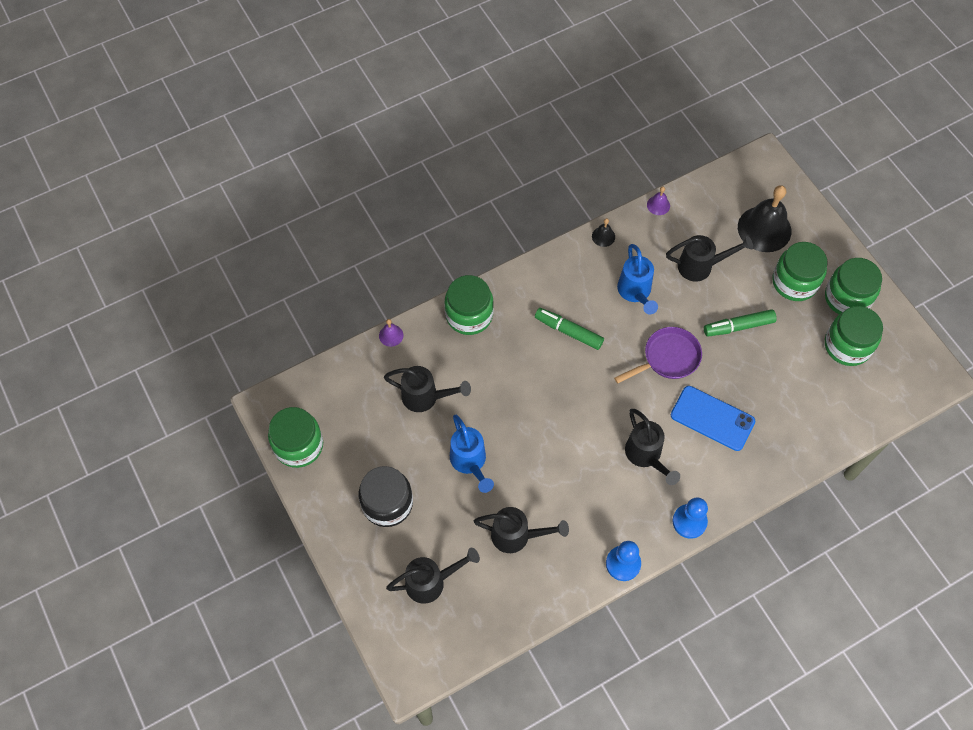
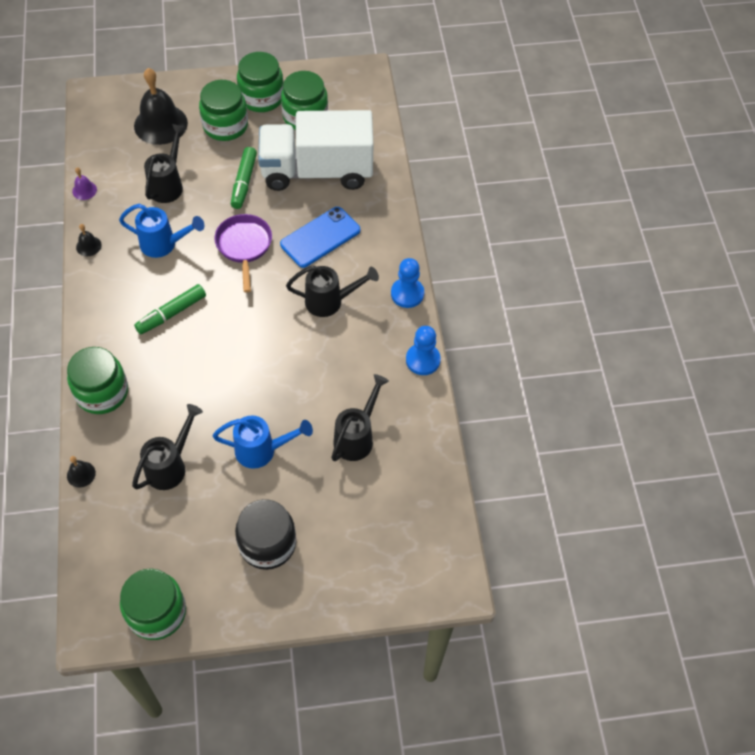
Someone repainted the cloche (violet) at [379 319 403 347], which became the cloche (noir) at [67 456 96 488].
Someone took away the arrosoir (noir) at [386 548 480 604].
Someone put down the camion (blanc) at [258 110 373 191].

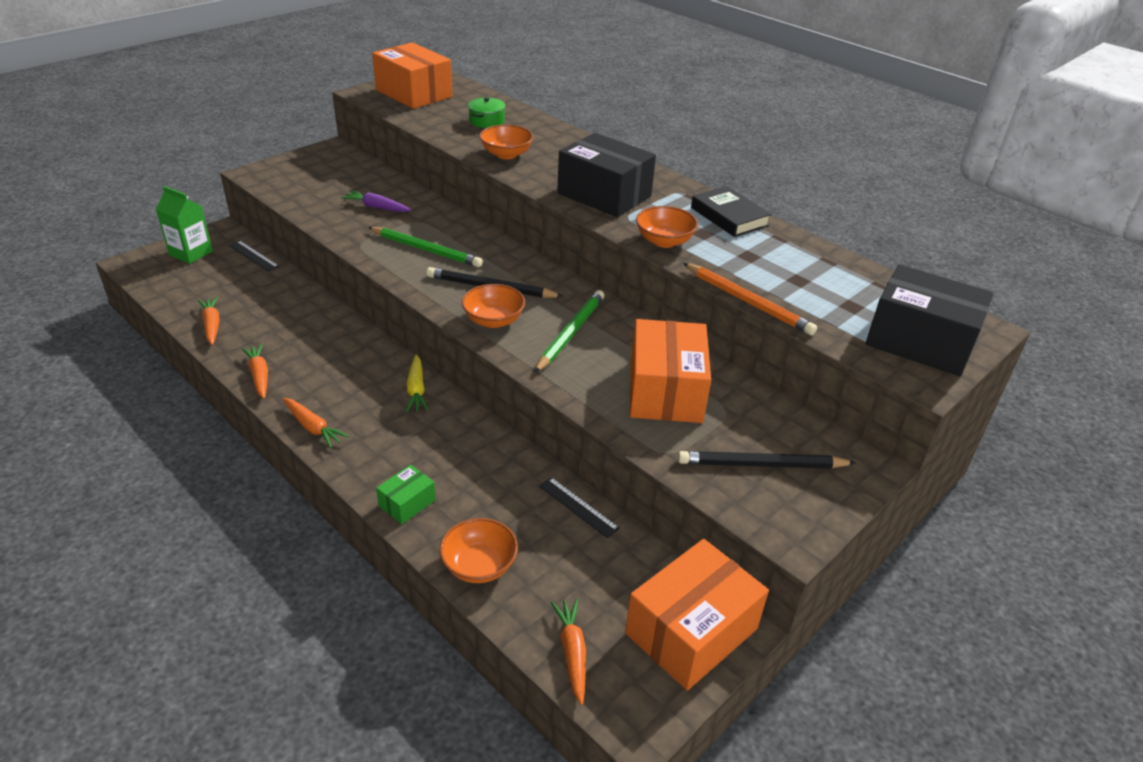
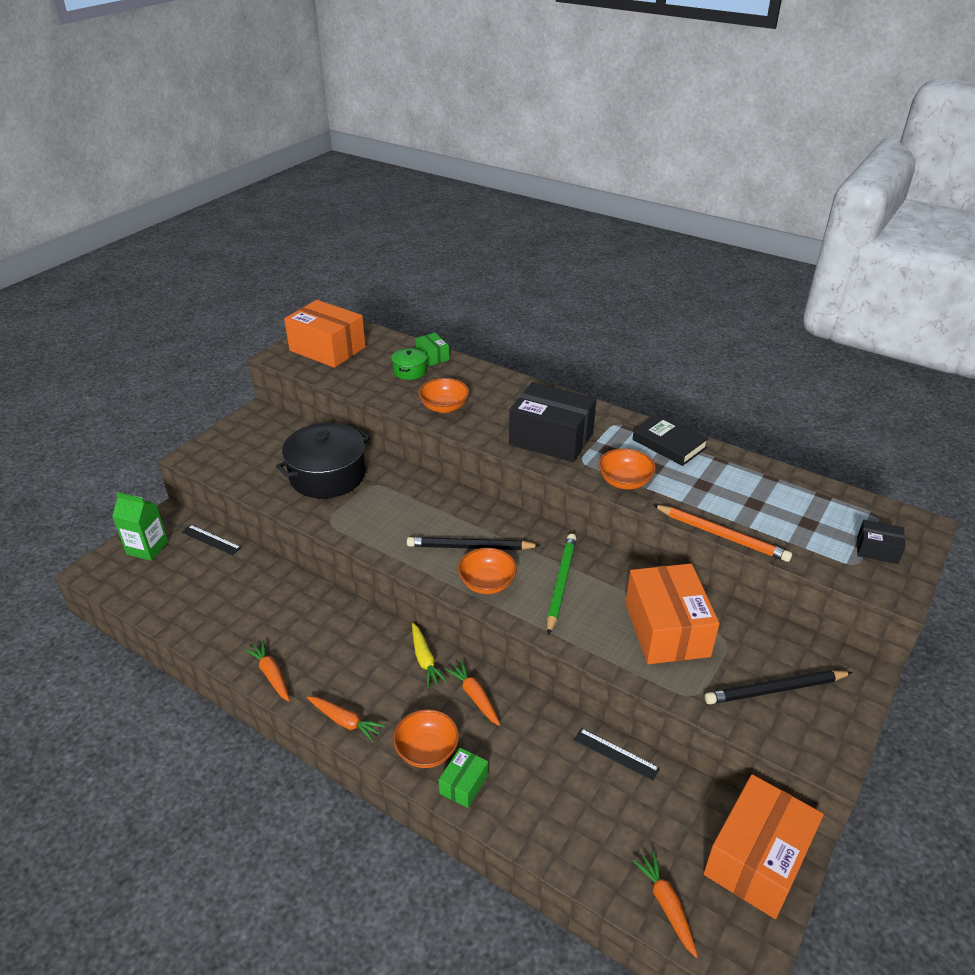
Someone swapped the carotte (violet) at [341 190 411 212] for the marmite (noir) at [276 423 371 498].
Someone took away the crayon (vert) at [368 227 483 267].
Someone scaled the boîte (noir) at [865 264 994 376] by 0.47.
Someone carried the carotte (orange) from [198 297 220 345] to [445 660 500 726].
Someone carried the bol (orange) from [439 518 518 583] to [393 709 459 768].
Someone put down the boîte (vert) at [415 333 449 366].

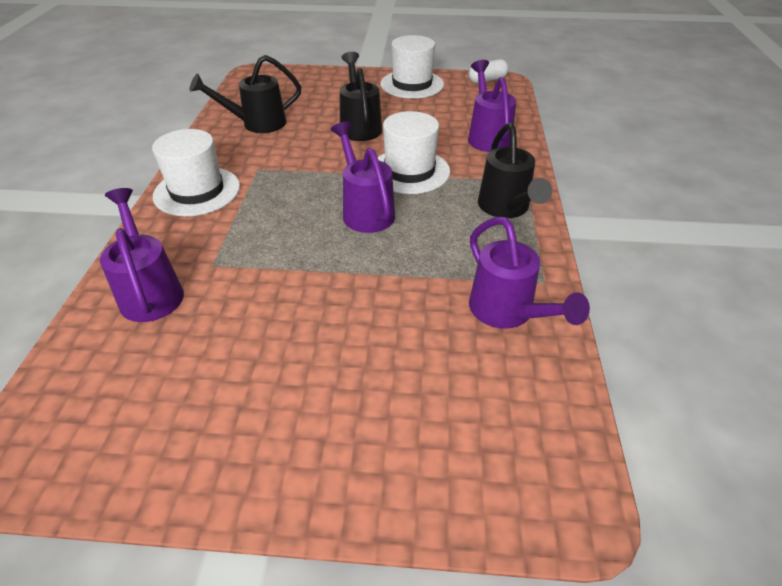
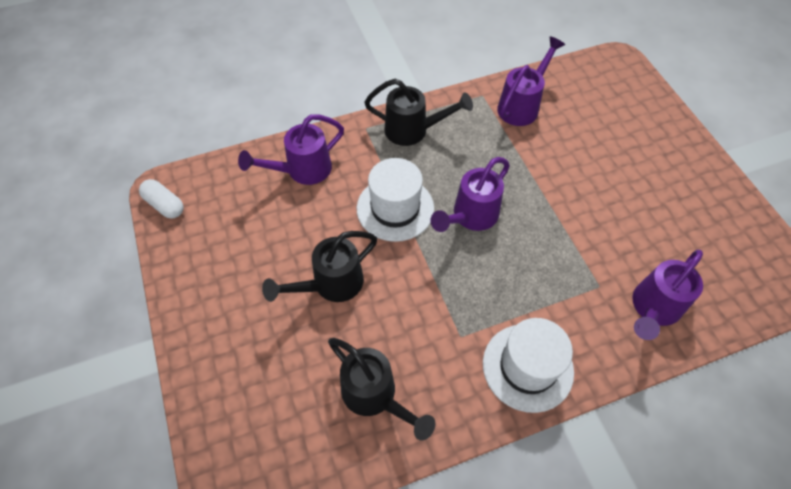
Someone took away the chapeau (blanc) at [380 35 444 99].
Someone rotated the arrosoir (noir) at [478 123 552 218] by 45 degrees clockwise.

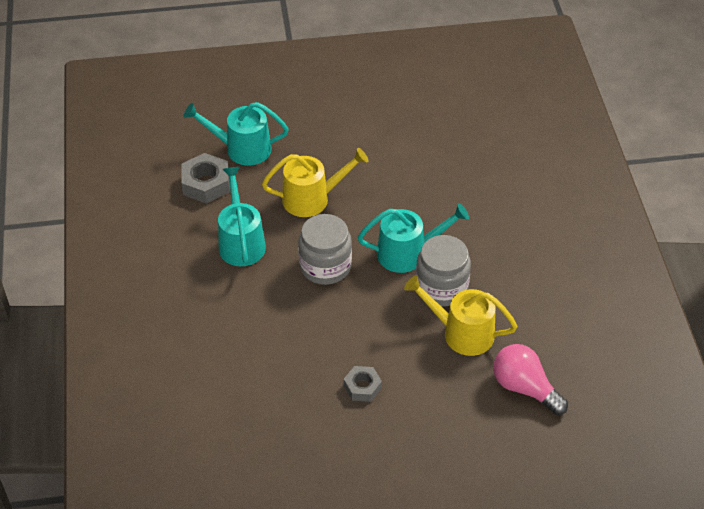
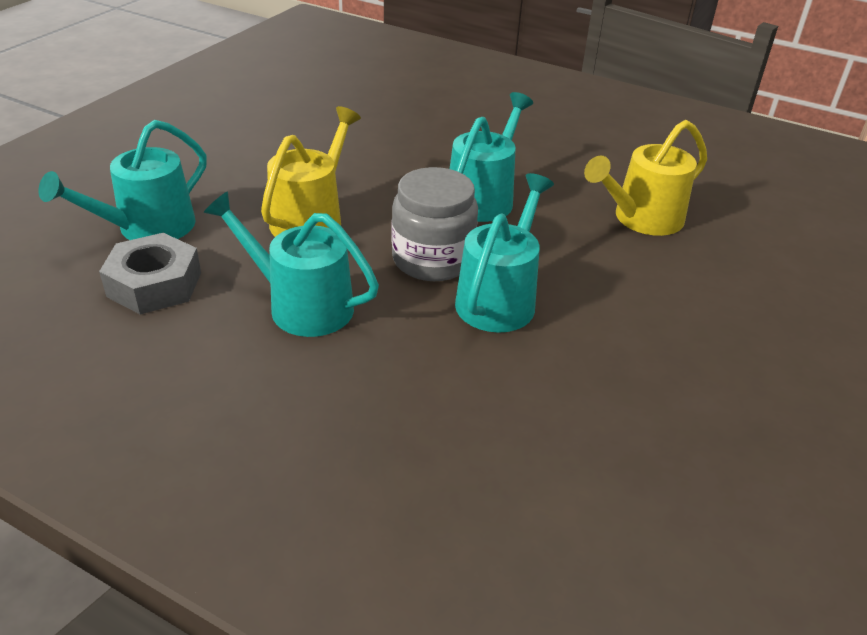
Someone took away the bocal (gris) at [416 235 471 307].
Someone took away the ampoule (rose) at [493 344 568 415].
Someone took away the écrou (gris) at [344 366 382 402].
Someone put down the arrosoir (turquoise) at [455 173 554 333].

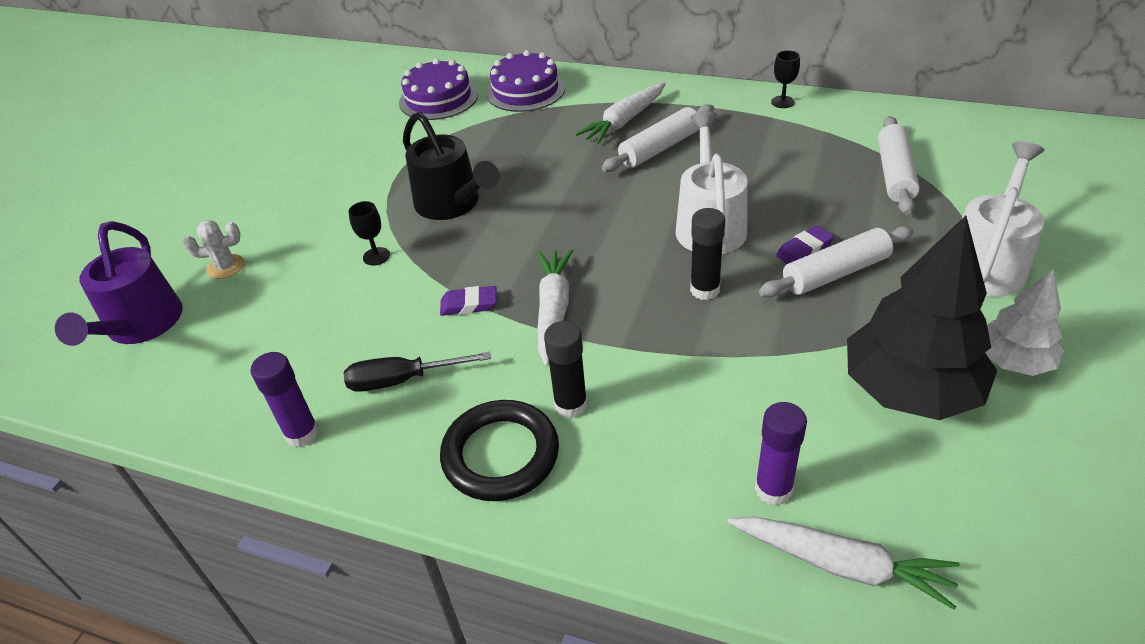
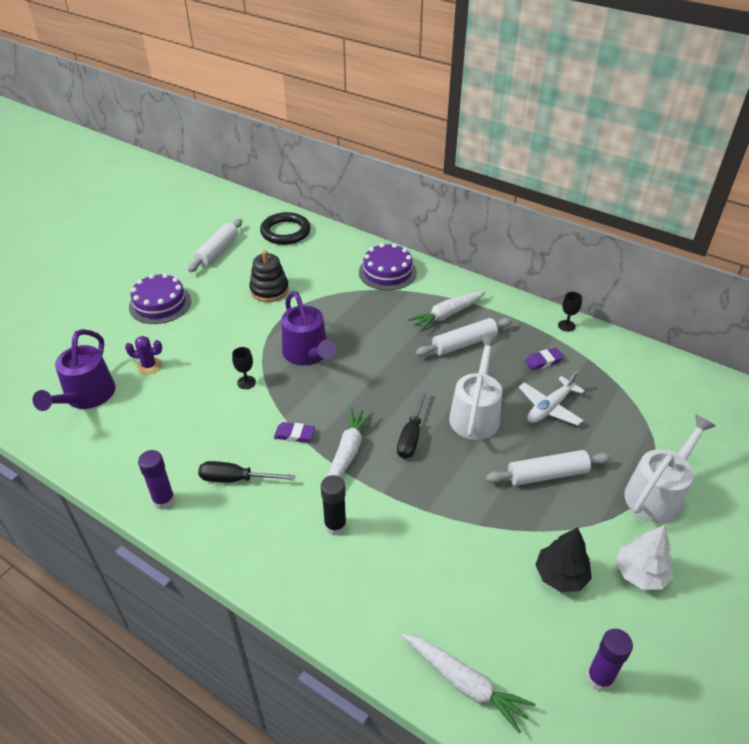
Someone carried the gâteau (violet) from [399 58 478 120] to [129 273 191 324].
Someone repainted the arrosoir (noir) at [403 112 500 220], which became the arrosoir (violet) at [281 291 337 365].
Someone carried the rouleau à pâtisserie (blanc) from [878 116 920 215] to [188 219 242 272].
Someone took away the bâton de colle (noir) at [690 208 725 300].
Someone scaled the arbre (noir) at [847 215 997 420] by 0.57.
Someone repainted the cactus (blanc) at [183 220 244 279], which became the cactus (violet) at [125 336 162 374].
Someone carried the gomme (violet) from [776 225 834 264] to [525 348 564 370].
Someone carried the anneau (noir) from [440 400 559 501] to [260 212 311 245].
Someone carried the bâton de colle (violet) from [755 402 807 506] to [586 629 633 692].
Someone put down the jouet à empiler (noir) at [249 250 289 302].
Someone put down the avion (blanc) at [519 371 585 426].
Someone put down the tournevis (noir) at [397 389 428 459].

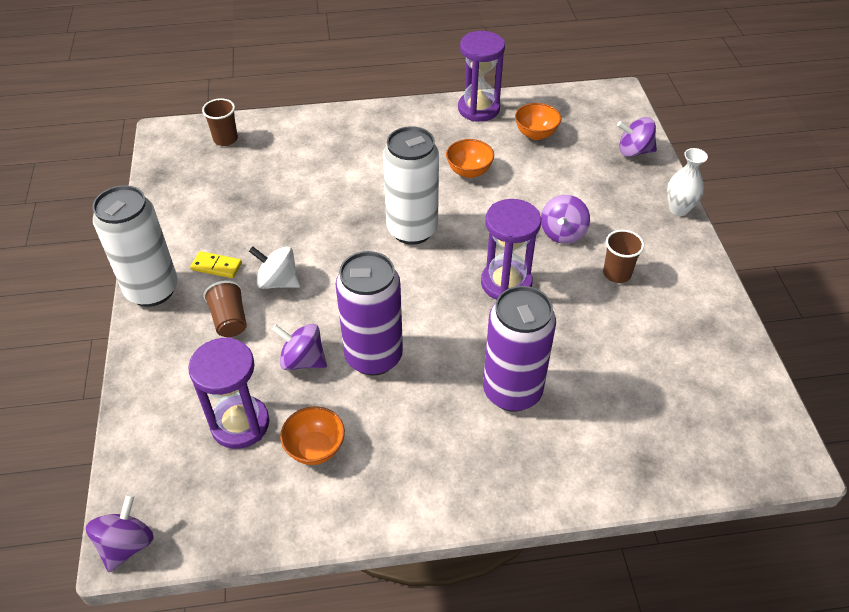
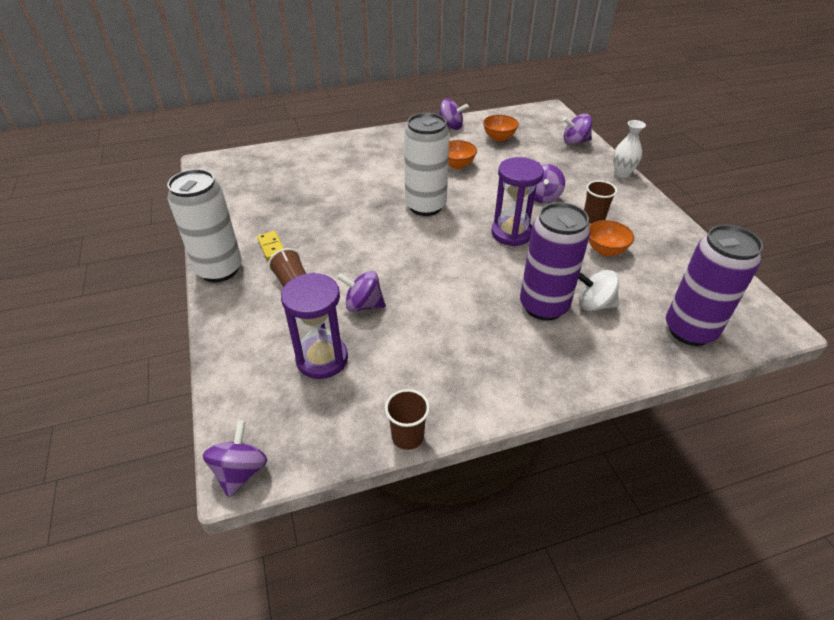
Someone swapped the sablier (violet) at [458 31 505 122] for the toupie (violet) at [439 99 469 130].
Someone carried the gobelet (marron) from [202 98 238 146] to [385 389 430 450].
Someone carried the toupie (blanc) from [249 246 301 289] to [578 270 619 311].
Someone rotated the domino (jaune) at [190 251 242 278] by 60 degrees clockwise.
Someone carried the canette (violet) from [336 251 403 376] to [666 225 763 346].
Someone carried the bol (orange) from [280 406 345 465] to [589 220 634 256].

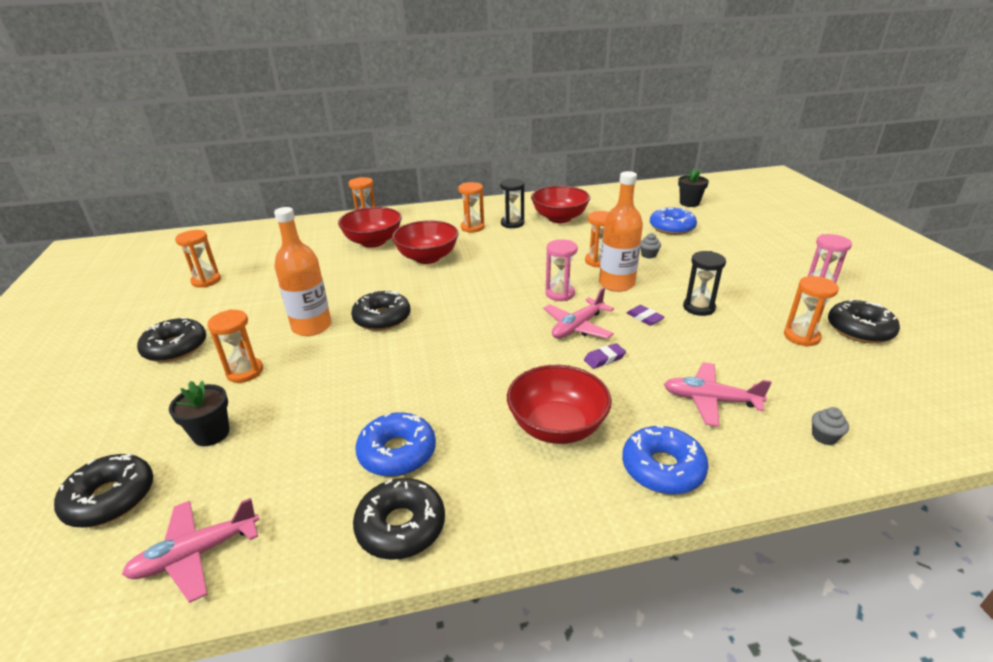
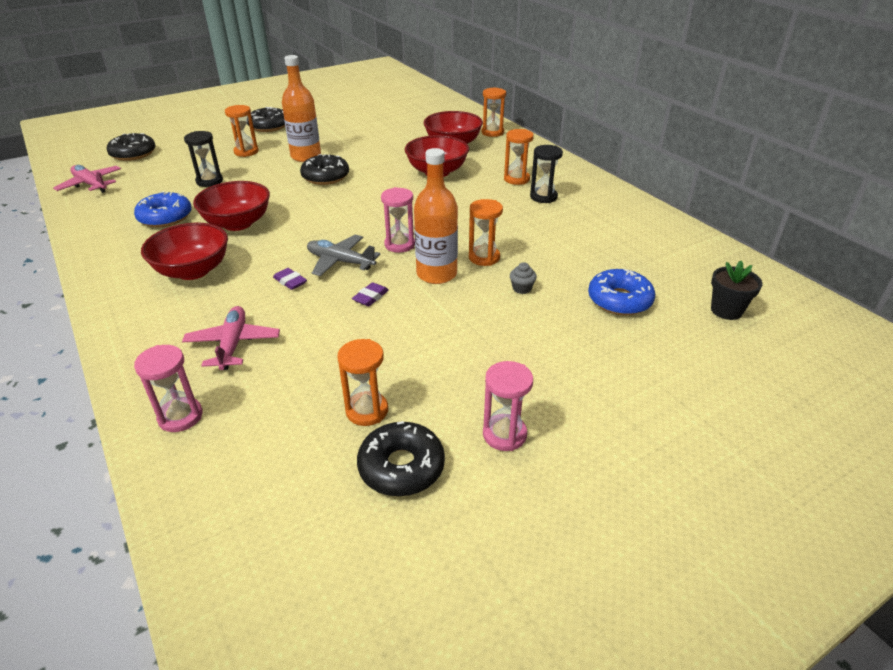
Someone carried the bol (rouge) from [531 186 590 223] to [193 181 270 231].
Someone took away the sablier (orange) at [175 230 221 288].
Someone carried the sablier (noir) from [683 251 726 316] to [184 131 223 187].
Someone repainted the avion (rose) at [543 287 614 339], which became the avion (gris) at [307 235 381 276].
Someone took away the pot de fleurs (noir) at [169 381 229 446].
Someone swapped the muffin (gris) at [812 407 849 445] for the sablier (rose) at [134 345 203 432].
Someone took away the beignet (bleu) at [622 425 709 495].
Someone took away the beignet (noir) at [353 478 445 560].

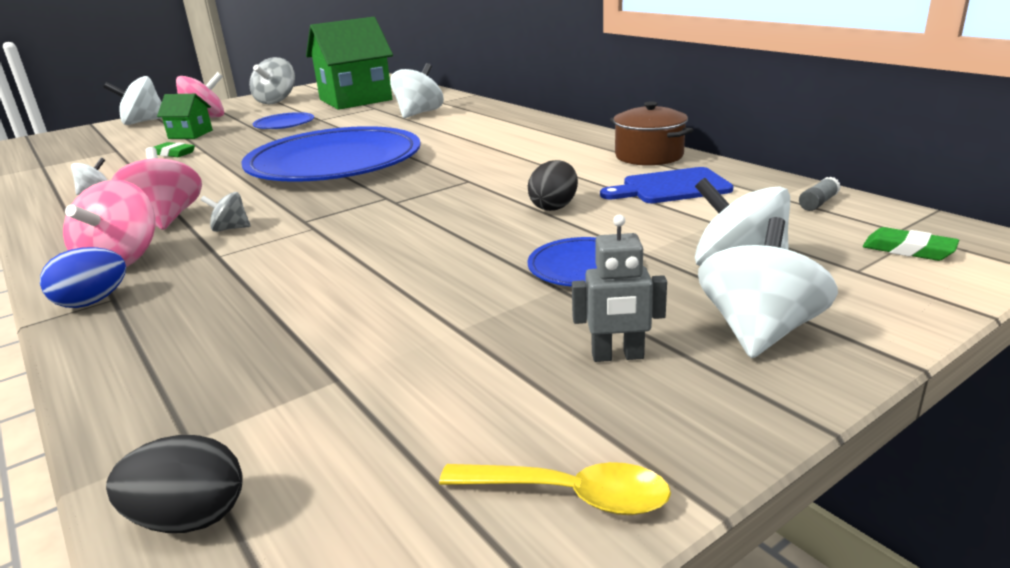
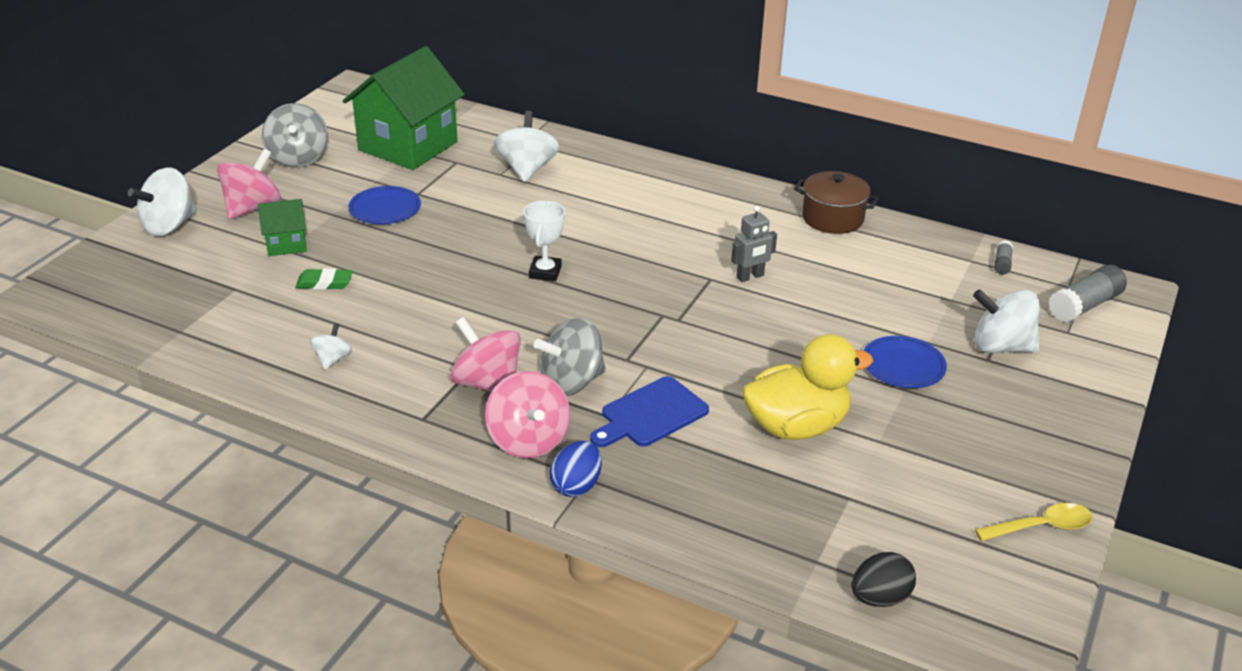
Someone swapped the assiette (bleu) at [241 126 421 182] for the trophée (blanc) at [523 201 565 281].
Someone took away the œuf (noir) at [528 160 578 211].
Someone carried the planche à découper (bleu) from [600 167 733 203] to [590 376 709 447].
Someone scaled the toupie (gris) at [201 192 251 232] by 1.91.
Someone carried the robot (gris) from [572 214 667 362] to [731 206 777 282].
Someone took away the toupie (blanc) at [698 217 838 358].
Someone swapped the gomme (vert) at [863 227 959 261] for the bâton de colle (gris) at [1049 265 1127 322].
Someone put down the canard (jaune) at [742 334 873 440].

